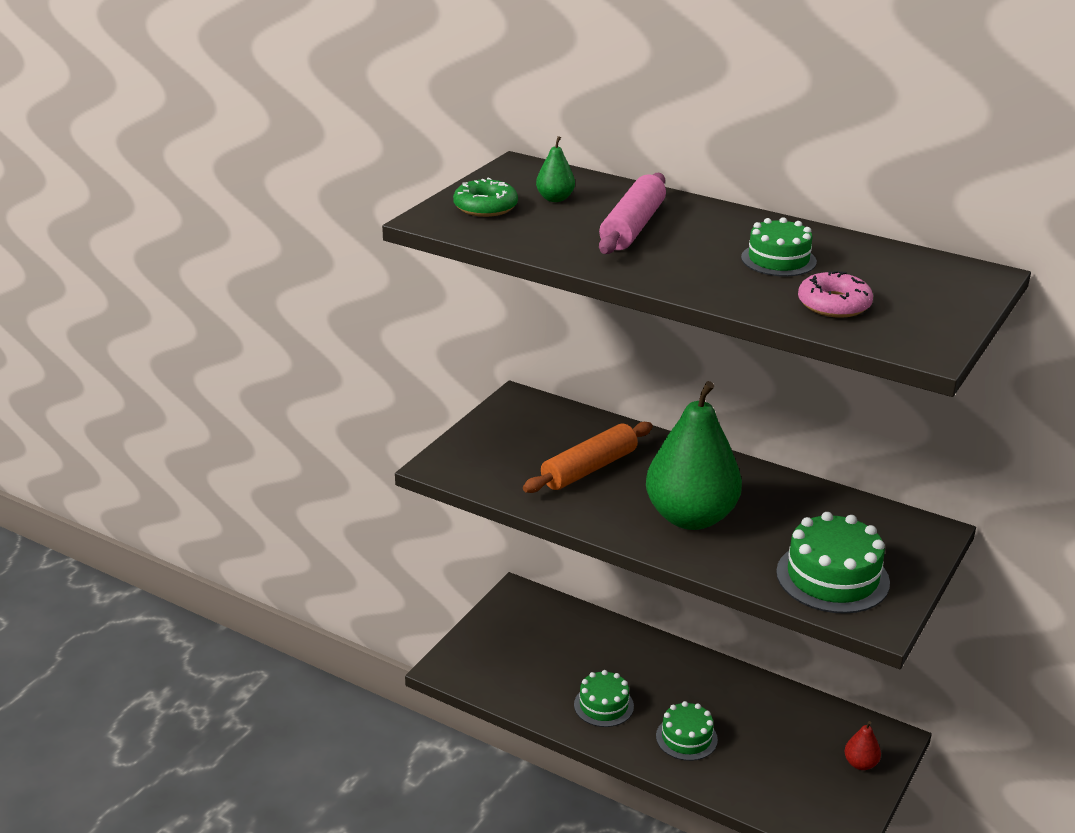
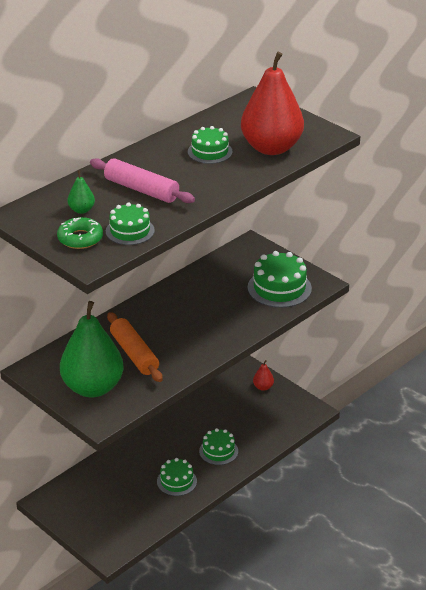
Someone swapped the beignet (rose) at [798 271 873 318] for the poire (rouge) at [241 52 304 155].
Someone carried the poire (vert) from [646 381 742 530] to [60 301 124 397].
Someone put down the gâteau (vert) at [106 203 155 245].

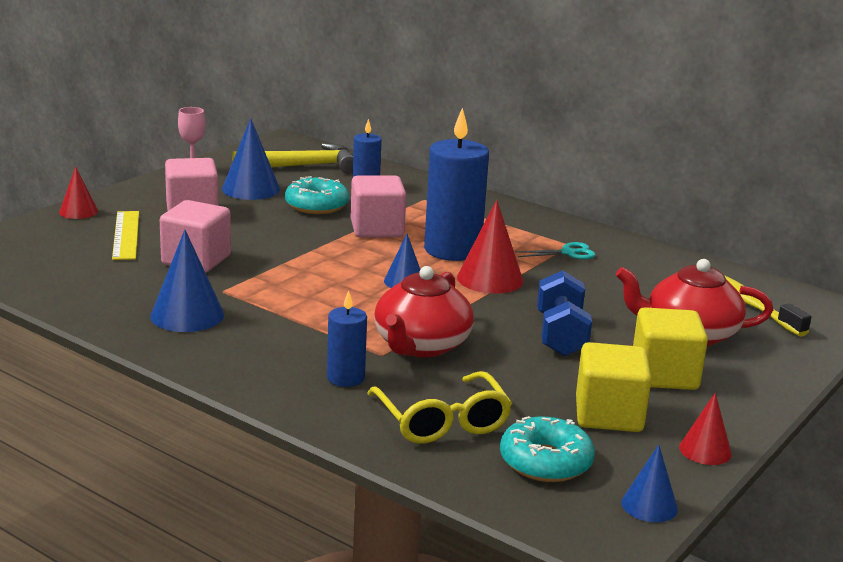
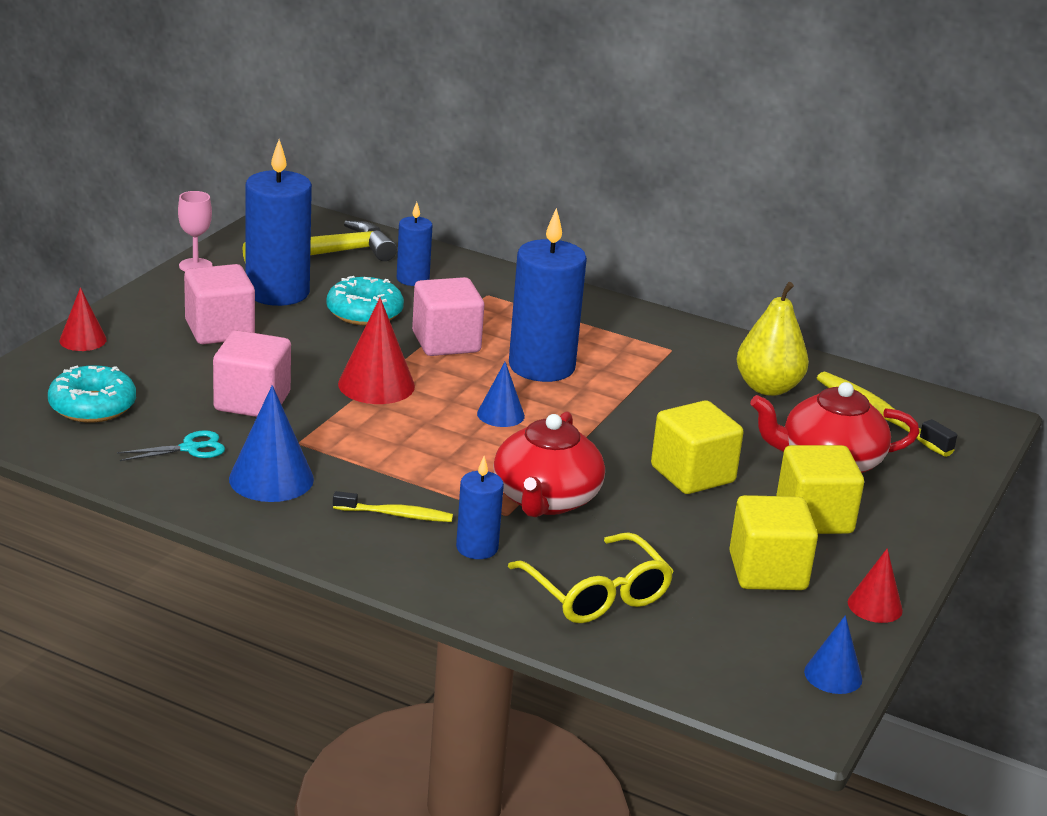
Someone swapped the cône (bleu) at [222 118 280 200] for the bougie (bleu) at [245 140 312 306].
Someone carried the cône (rouge) from [457 200 523 294] to [338 298 415 404].
Someone took away the règle (jaune) at [112 211 139 260].
Someone carried the ciseaux (turquoise) from [515 242 595 259] to [117 430 225 461].
Someone swapped the haltère (bleu) at [537 270 592 356] for the cube (jaune) at [651 400 744 494].
Someone carried the beignet (turquoise) from [500 416 595 482] to [48 365 136 423].
Someone put down the poire (jaune) at [737 282 809 396].
Someone put down the brosse à dents (jaune) at [333 491 453 522].

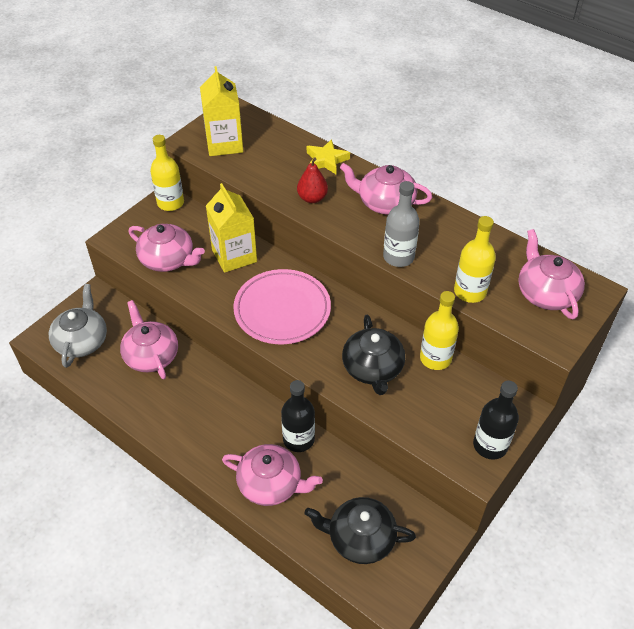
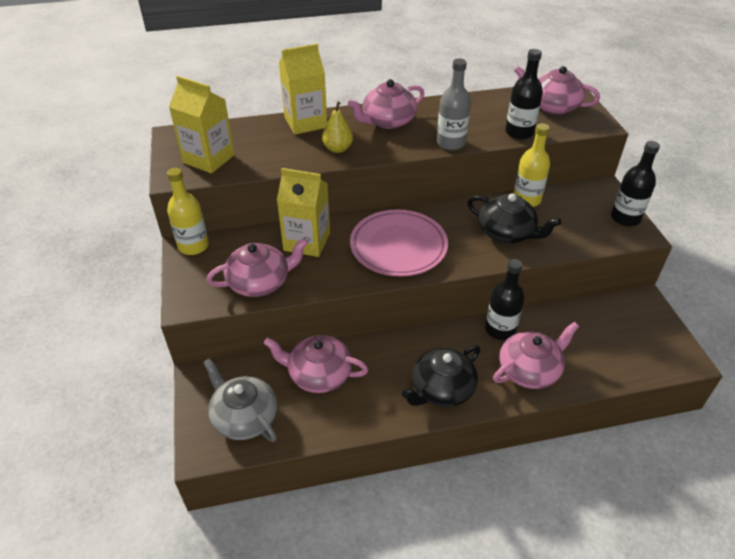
Someone swapped the étoile (jaune) at [307 139 350 174] for the brique de lait (jaune) at [279 44 327 135].
Someone repainted the poire (rouge) at [297 157 328 203], which became the poire (jaune) at [322 101 353 153].
Someone repainted the bouteille (jaune) at [454 216 496 303], which became the bouteille (noir) at [505 49 543 139].
Someone carried the théière (noir) from [305 497 416 564] to [402 345 480 407].

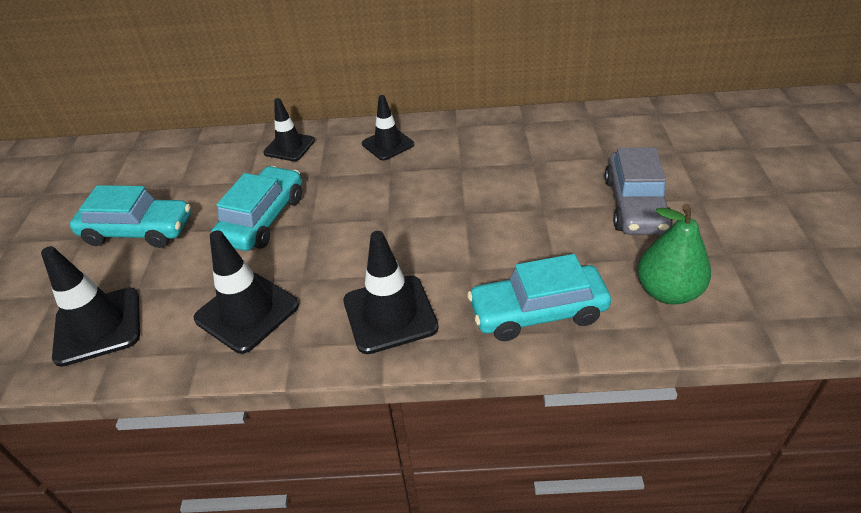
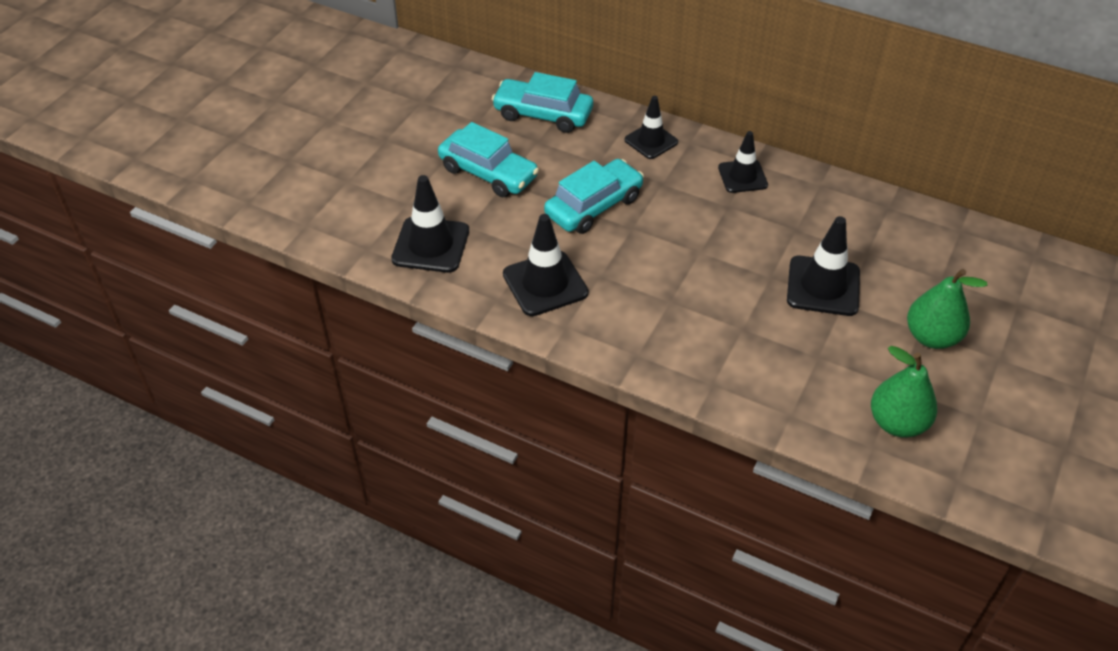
Someone swapped the voiture (gris) at [605 147 673 235] for the poire (vert) at [907 269 987 349].
Someone carried the cône de chantier (noir) from [343 231 439 354] to [787 216 860 316].
Someone carried the voiture (turquoise) from [467 254 611 341] to [491 72 593 133].

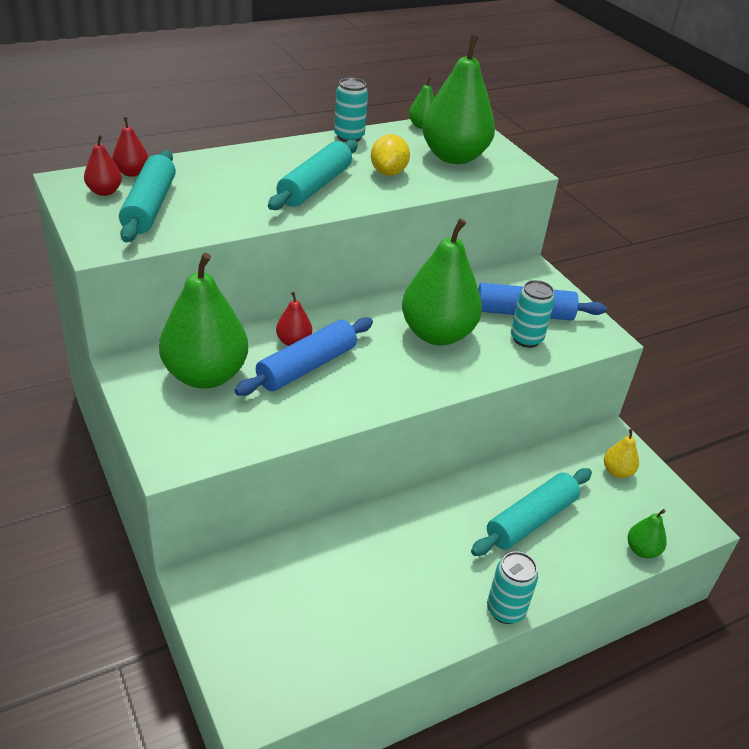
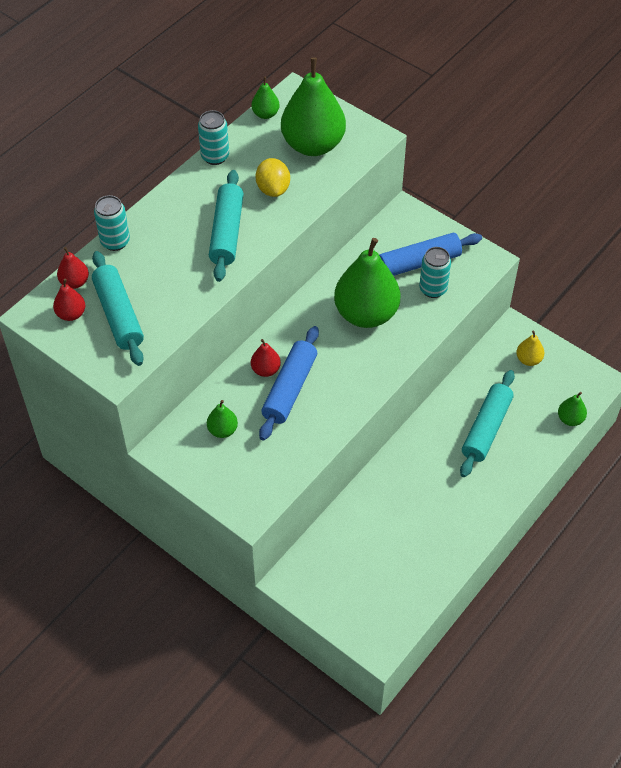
Someone scaled the poire (vert) at [159 253 248 389] by 0.44.
Someone carried the canette (turquoise) from [487 551 538 624] to [94 195 130 251].

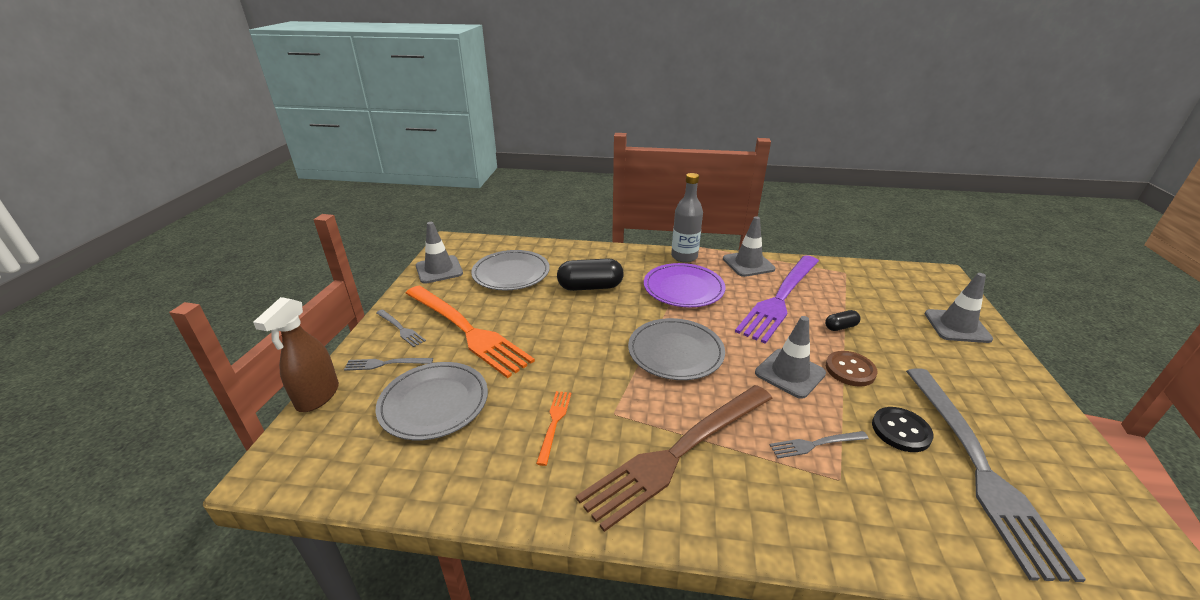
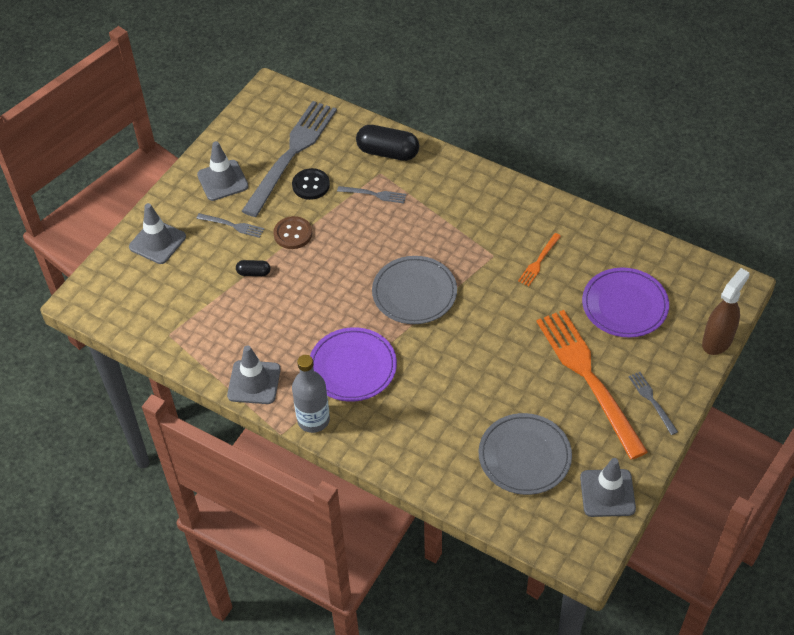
Someone took away the fourchette (violet) at [735 255 819 344].
Someone carried the gélule (noir) from [557 258 624 291] to [356 125 419 161].
Someone carried the cône de chantier (gris) from [755 316 826 399] to [197 141 249 201].
Someone carried the fourchette (gris) from [344 358 433 371] to [196 213 264 238].
Someone repainted the assiette (gris) at [376 362 488 440], which became the assiette (violet) at [582 268 669 337].
Someone took away the fourchette (marron) at [576 385 773 532].

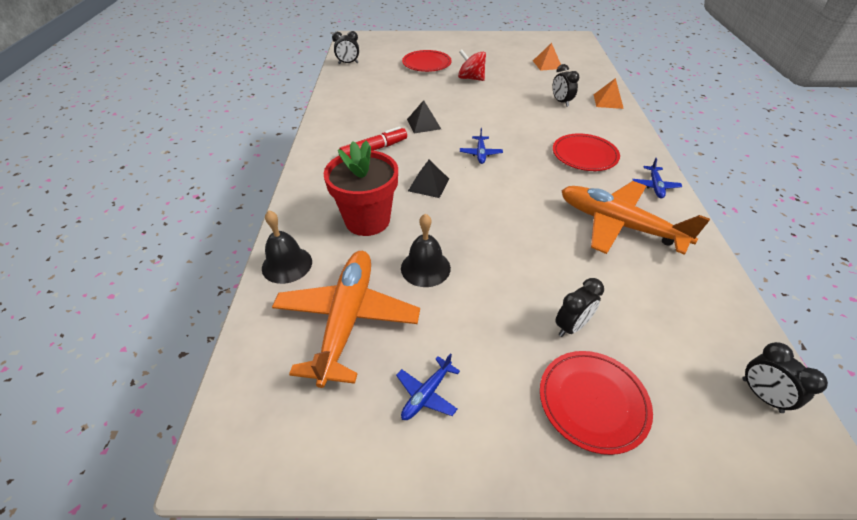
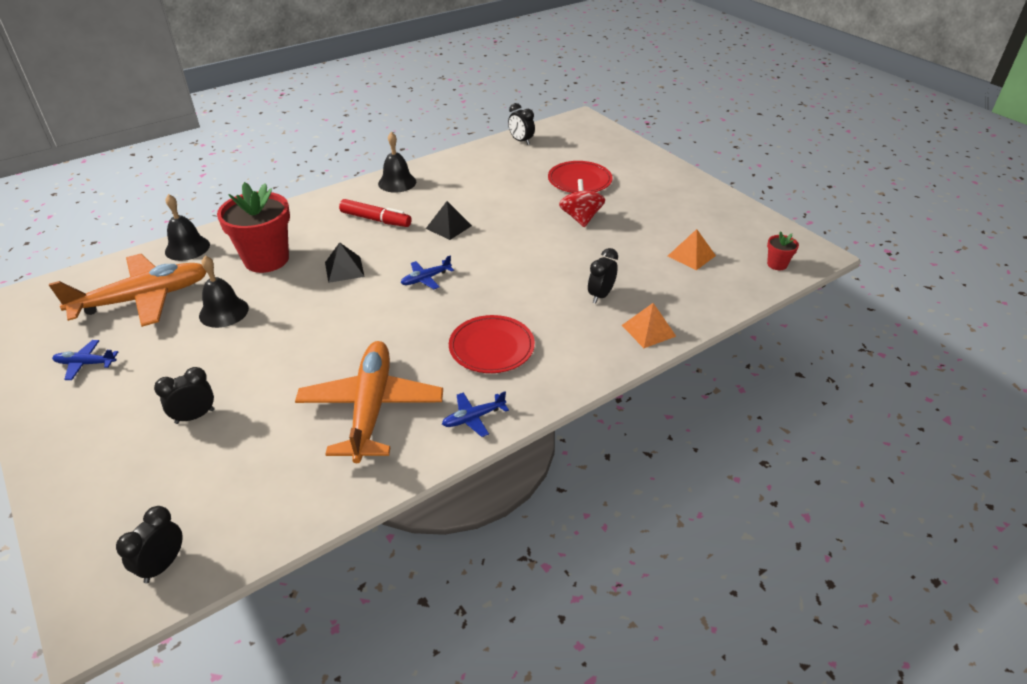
Someone rotated the réveil (noir) at [555 278 604 337] by 135 degrees clockwise.
Someone took away the assiette (rouge) at [540 351 653 455].
Someone put down the cloche (noir) at [378 132 416 193].
Someone put down the pot de fleurs (rouge) at [767 231 799 270].

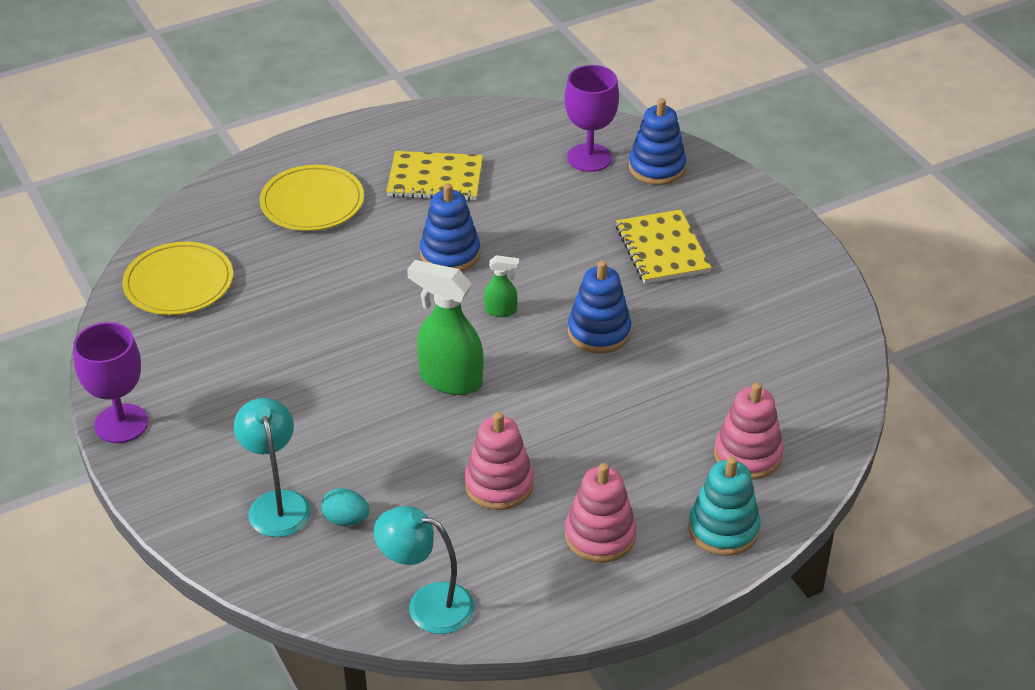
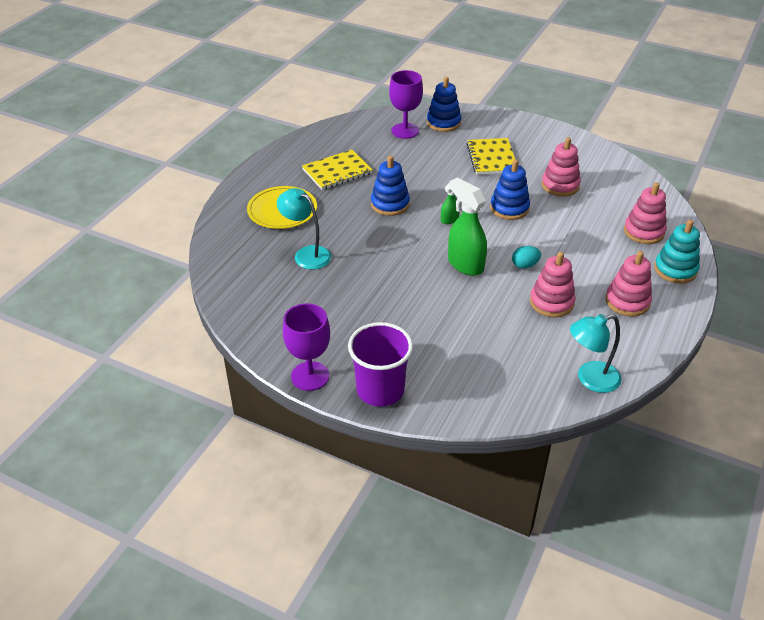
Someone rotated the carnet (jaune) at [616 209 712 284] by 45 degrees clockwise.
Someone took away the assiette (jaune) at [122 242 233 315].
Someone rotated the vaporisateur (vert) at [407 260 483 395] by 60 degrees clockwise.
Someone carried the lampe (turquoise) from [234 398 311 537] to [277 188 332 270].
Someone carried the œuf (turquoise) from [321 488 369 526] to [512 246 541 268].
Someone put down the jouet à empiler (rose) at [541 138 581 197].
Someone put down the gobelet (violet) at [348 322 413 407].

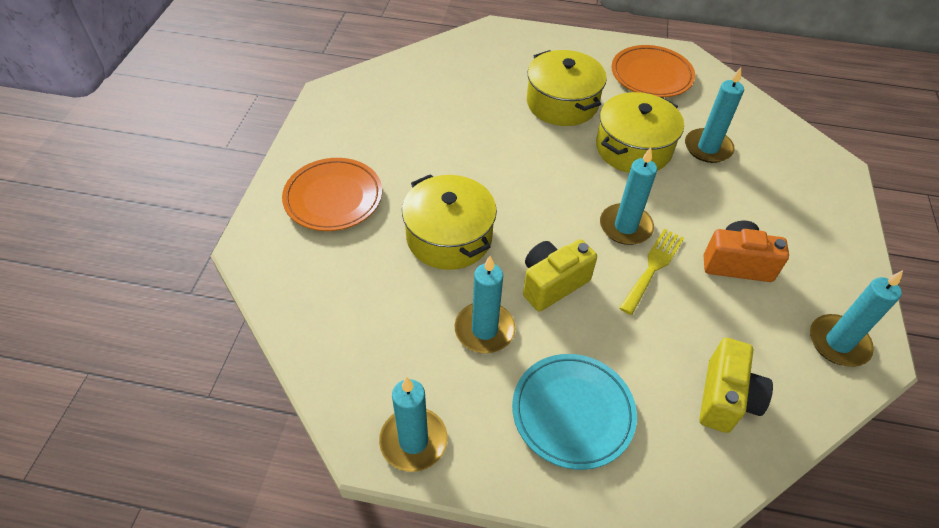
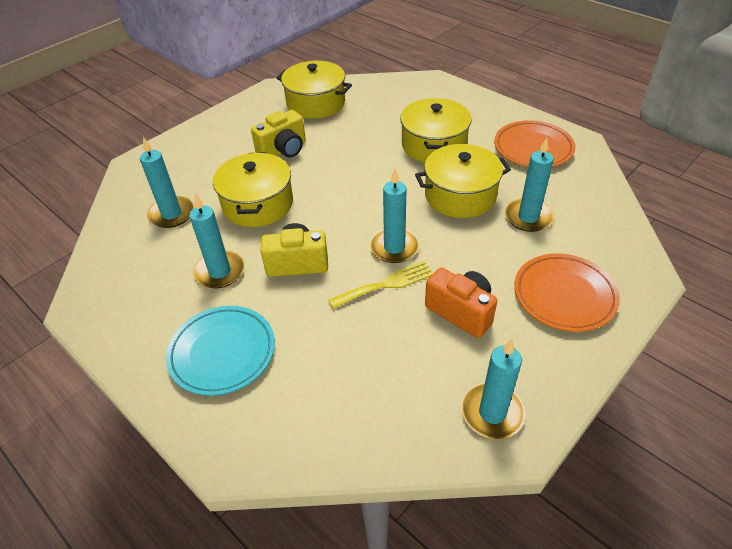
Someone carried the assiette (orange) from [282 158 382 231] to [514 253 620 332].
Someone carried the appareil photo (jaune) from [699 338 773 433] to [251 110 306 157].
Someone carried the bougie (turquoise) from [379 377 447 472] to [140 137 194 228].
Someone put down the marmite (jaune) at [277 61 352 119].

